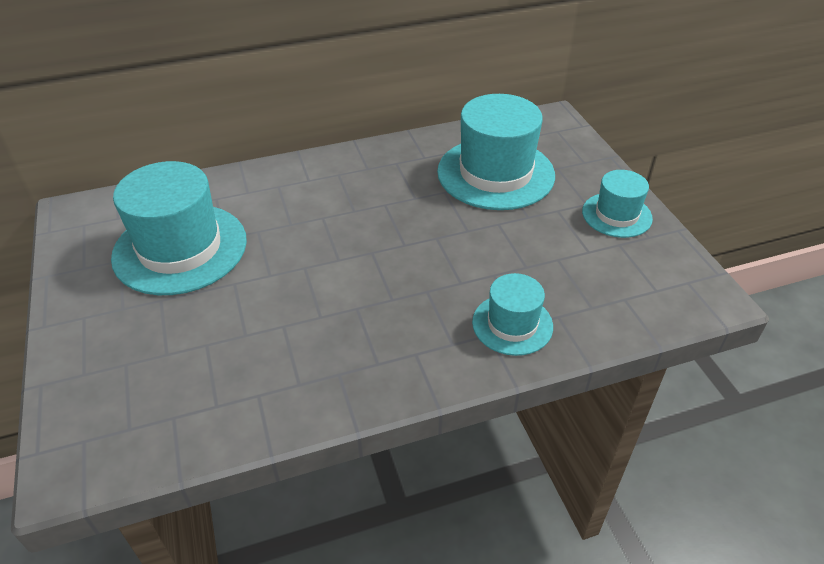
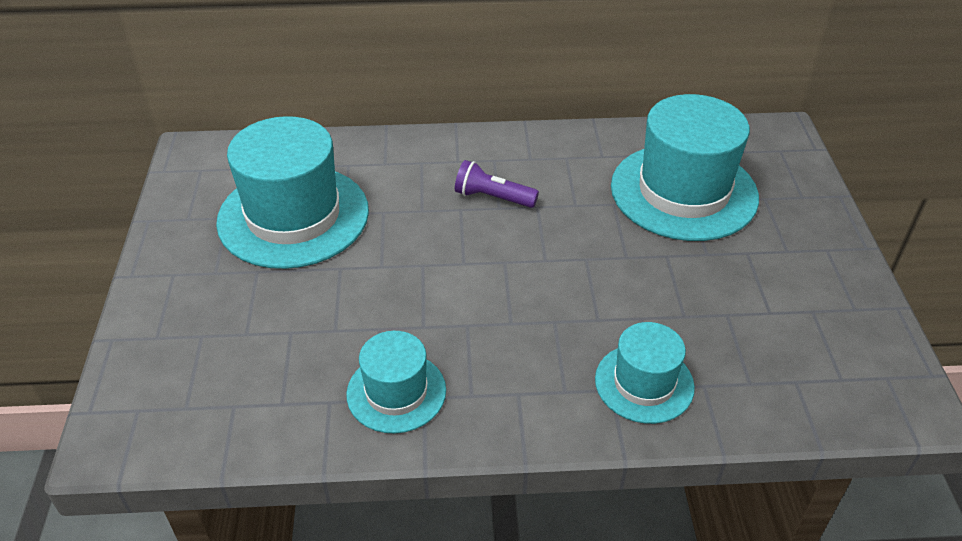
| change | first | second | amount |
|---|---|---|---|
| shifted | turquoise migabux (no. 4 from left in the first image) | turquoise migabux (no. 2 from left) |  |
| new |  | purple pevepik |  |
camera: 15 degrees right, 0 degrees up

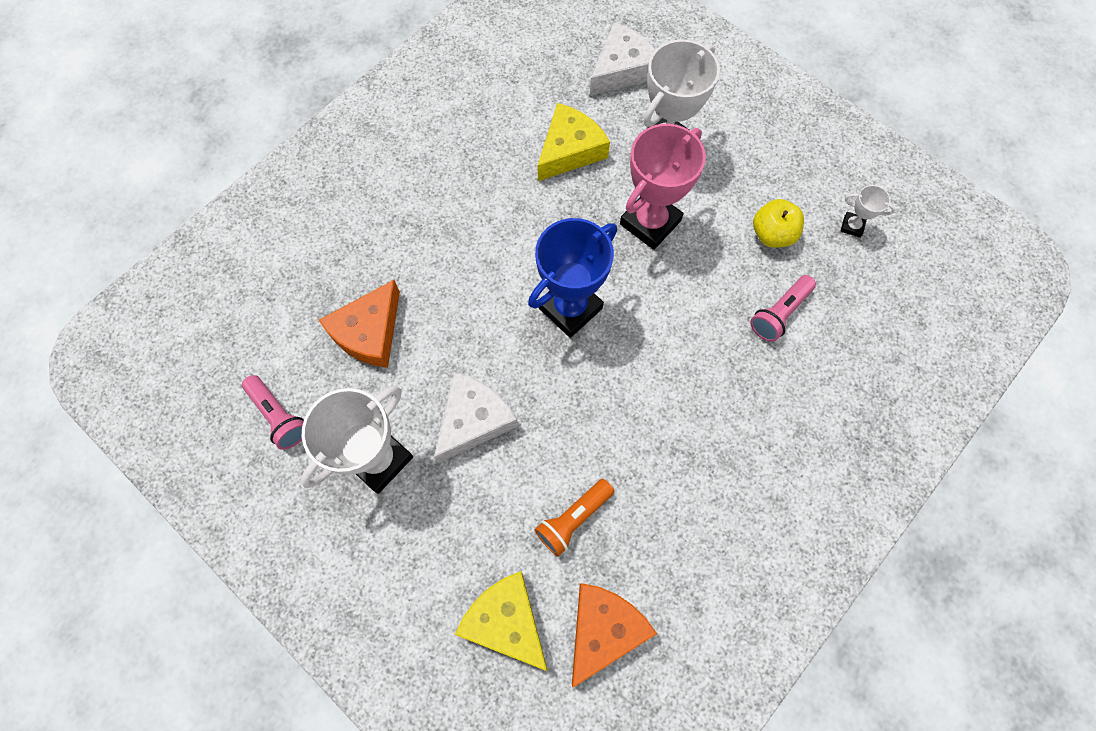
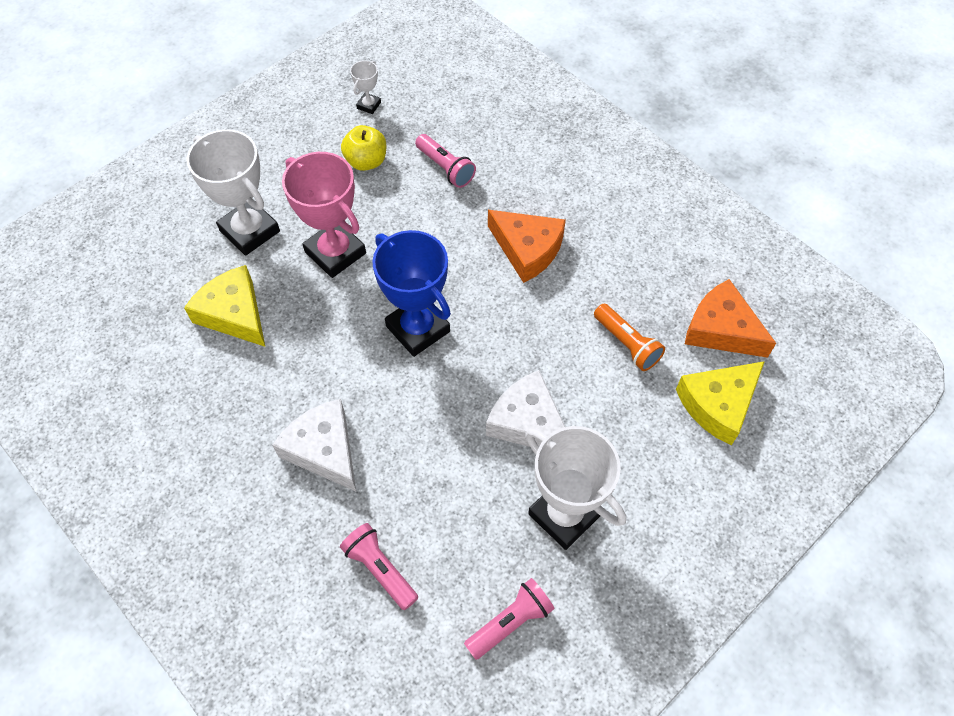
| change | first | second | amount |
|---|---|---|---|
| shifted | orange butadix (no. 1 from left) |  |  |
| shifted | white butadix (no. 2 from left in the first image) | white butadix (no. 1 from left) |  |
| new |  | pink pevepik (no. 1 from left) |  |
camera: 85 degrees left, 10 degrees down

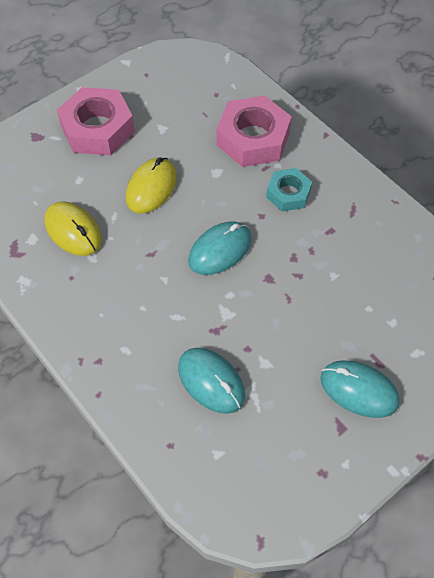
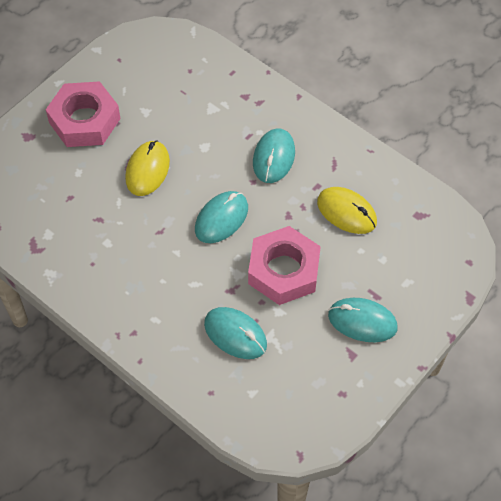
| change | first | second | amount |
|---|---|---|---|
| shifted | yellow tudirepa (no. 1 from left in the first image) | yellow tudirepa (no. 2 from left) |  |
| shifted | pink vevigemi (no. 2 from left) |  |  |
| swapped | turquoise vevigemi | turquoise tudirepa (no. 3 from left) |  |
camera: 10 degrees left, 0 degrees up

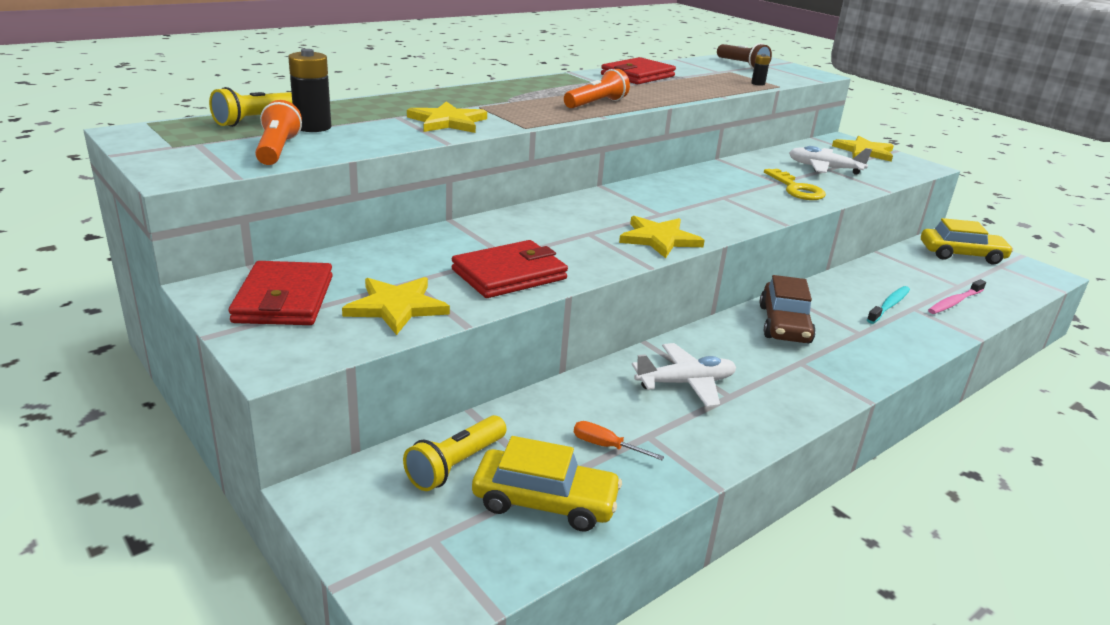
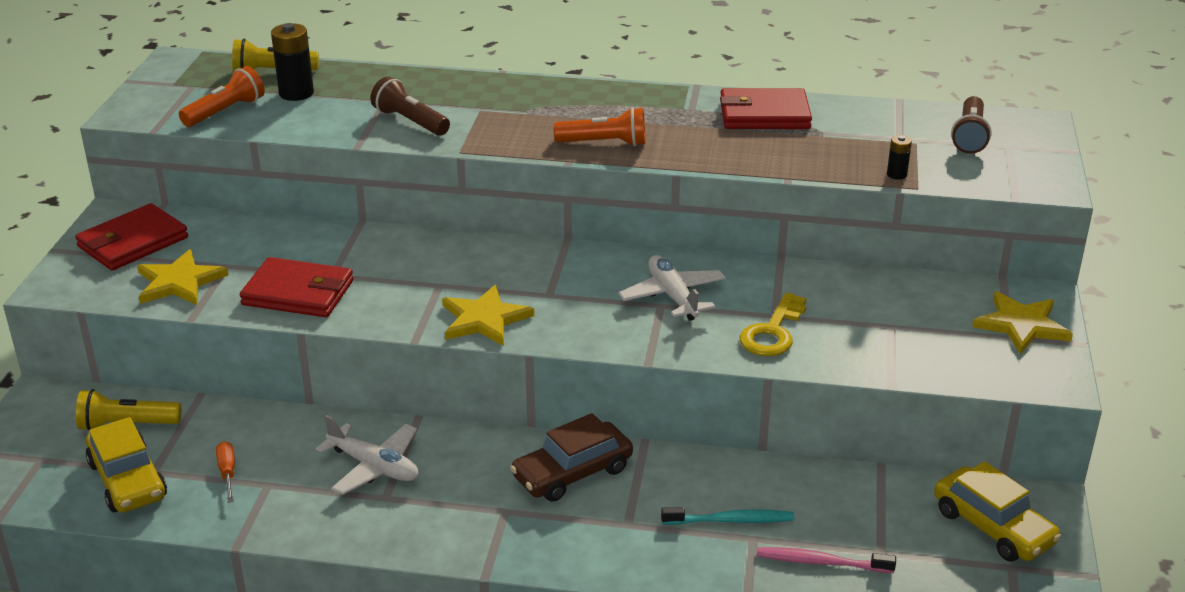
| change | first | second | amount |
|---|---|---|---|
| swapped | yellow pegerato (no. 2 from left) | brown pevepik (no. 1 from left) |  |
| shifted | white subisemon (no. 2 from left) |  |  |
camera: 50 degrees right, 5 degrees up

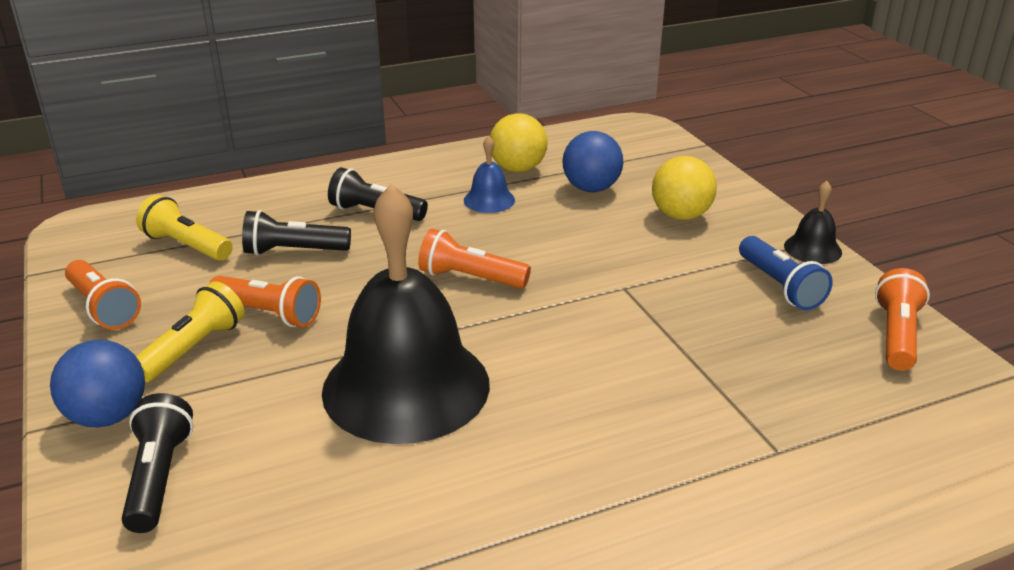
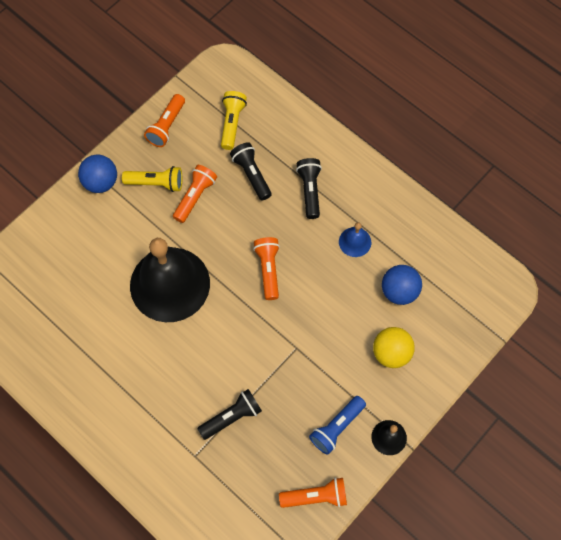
| change | first | second | amount |
|---|---|---|---|
| shifted | black pevepik (no. 1 from left) |  |  |
| rotated | orange pevepik (no. 2 from left) |  | 150 degrees counterclockwise |
| gone | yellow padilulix (no. 1 from left) |  |  |
camera: 65 degrees right, 35 degrees up

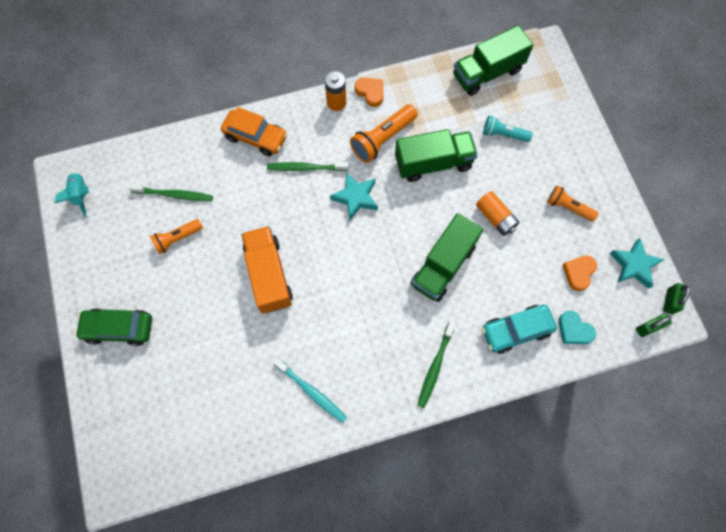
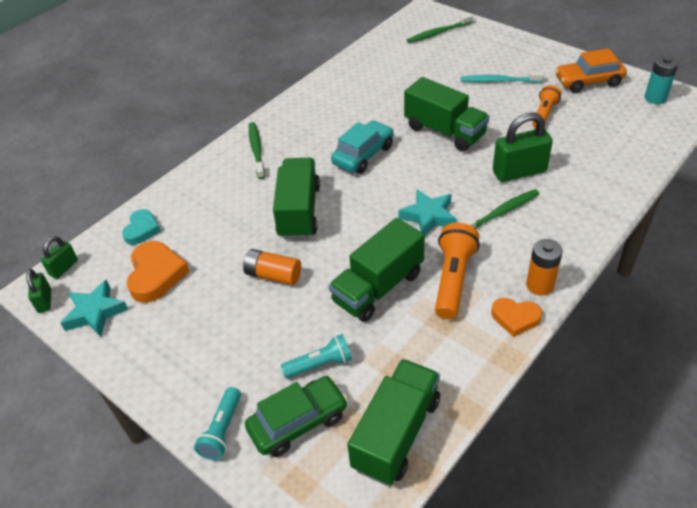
| change | first | second | amount |
|---|---|---|---|
| swapped | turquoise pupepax | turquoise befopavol |  |
| shifted | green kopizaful |  |  |
| shifted | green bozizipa (no. 1 from left in the first image) | green bozizipa (no. 2 from left) |  |
| shifted | orange kopizaful |  |  |
| repainted | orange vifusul | green vifusul (no. 4 from left) |  |
| shifted | turquoise bozizipa |  |  |
| shifted | turquoise kopizaful |  |  |
| gone | orange pevepik (no. 3 from left) |  |  |
| rotated | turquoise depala |  | 90 degrees clockwise |
| scaled | orange depala (no. 2 from left in the first image) | orange depala (no. 1 from left) | x1.57 |
| new |  | turquoise pevepik (no. 1 from left) |  |
| new |  | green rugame (no. 3 from left) |  |
camera: 150 degrees right, 25 degrees down

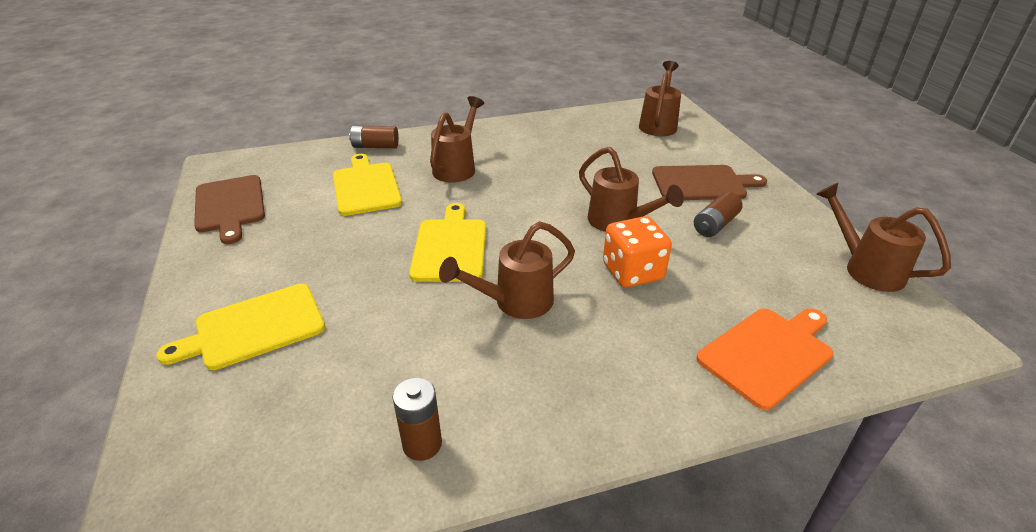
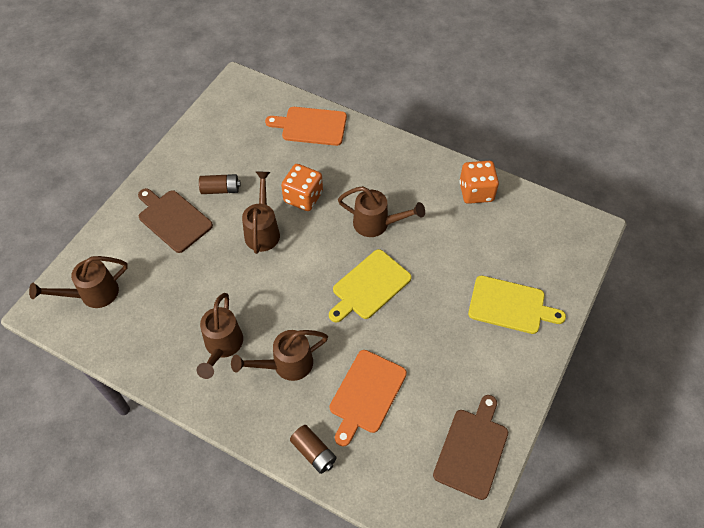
| change | first | second | amount |
|---|---|---|---|
| repainted | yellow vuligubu (no. 2 from left) | orange vuligubu (no. 2 from left) |  |
| swapped | brown befopavol (no. 2 from left) | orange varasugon (no. 2 from left) |  |
| shifted | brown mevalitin (no. 5 from left in the first image) | brown mevalitin (no. 2 from left) |  |
camera: 135 degrees left, 20 degrees up

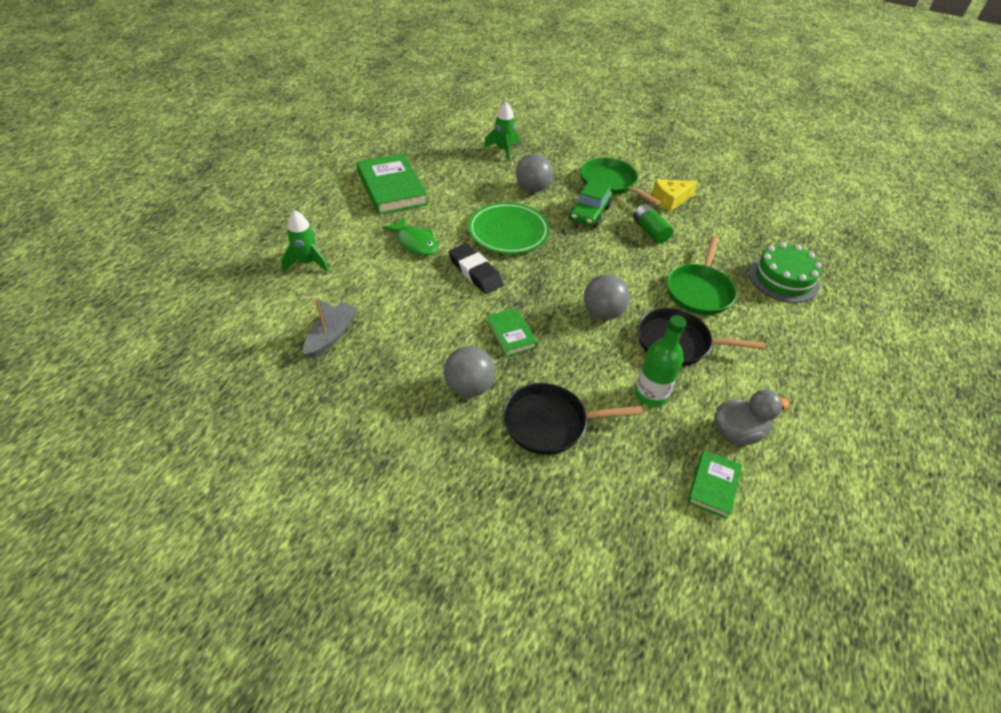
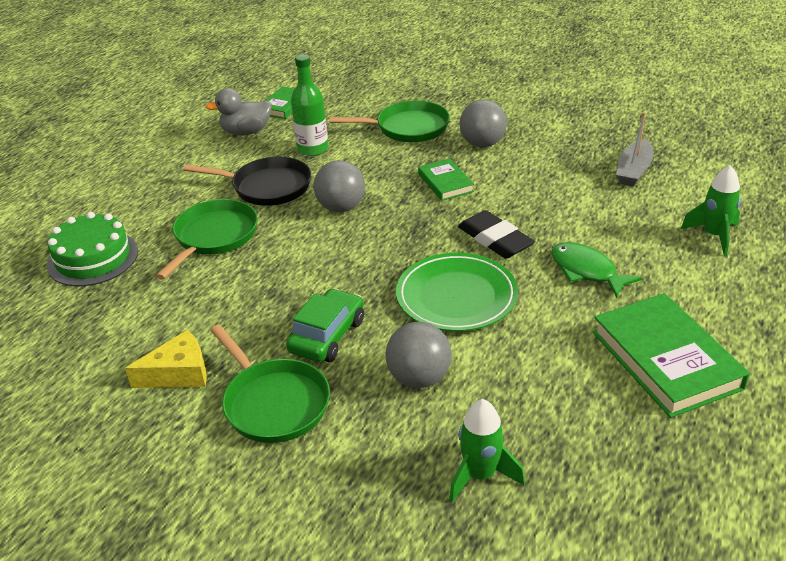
| change | first | second | amount |
|---|---|---|---|
| repainted | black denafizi (no. 1 from left) | green denafizi (no. 3 from left) |  |
| gone | green befopavol |  |  |
camera: 175 degrees left, 10 degrees down

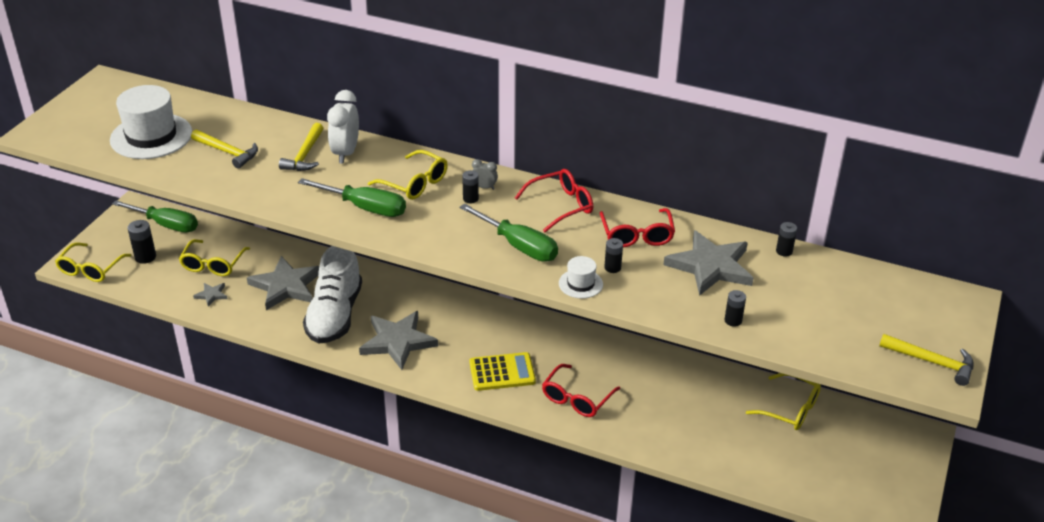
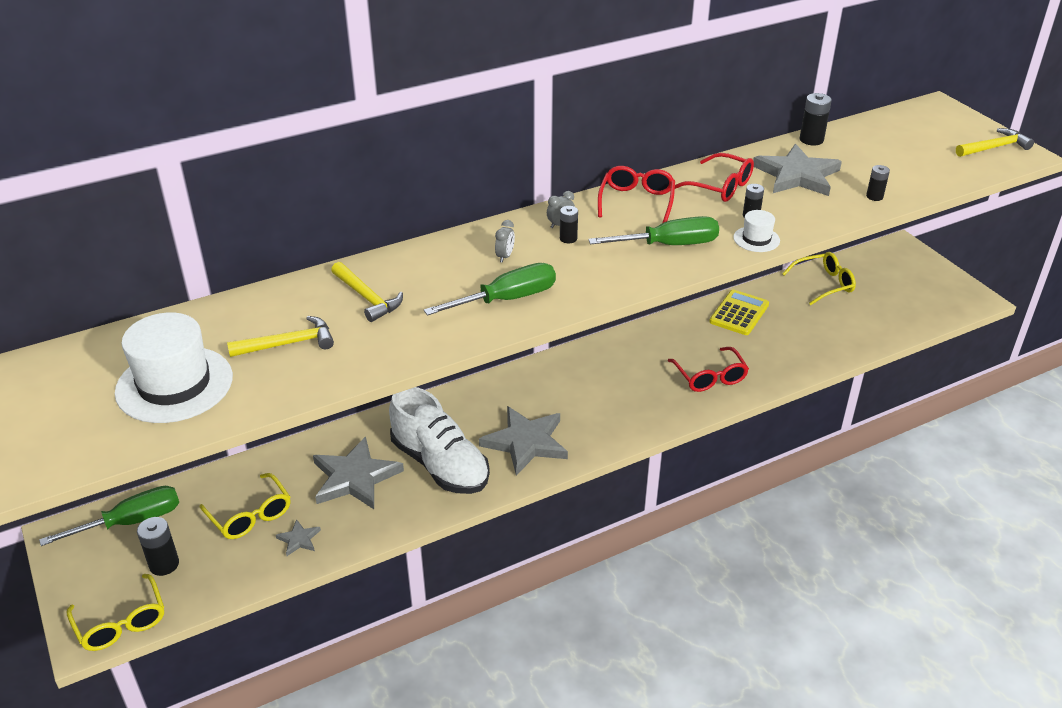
| change | first | second | amount |
|---|---|---|---|
| gone | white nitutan |  |  |
| swapped | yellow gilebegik (no. 3 from left) | grey nitutan (no. 1 from left) |  |
| shifted | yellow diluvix |  |  |
| scaled | black befopavol (no. 5 from left in the first image) | black befopavol (no. 4 from left) | x1.55 |
camera: 50 degrees left, 0 degrees up

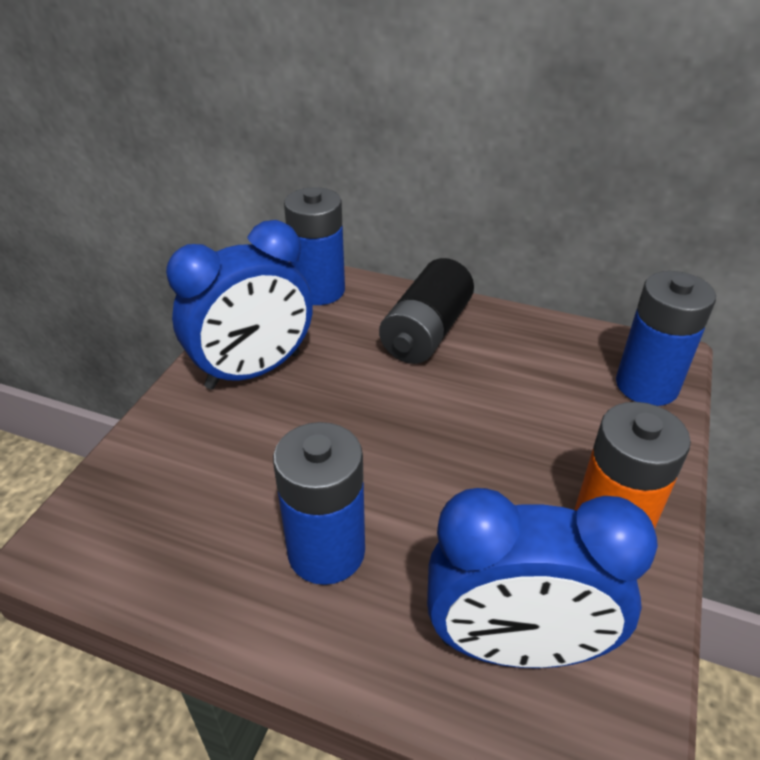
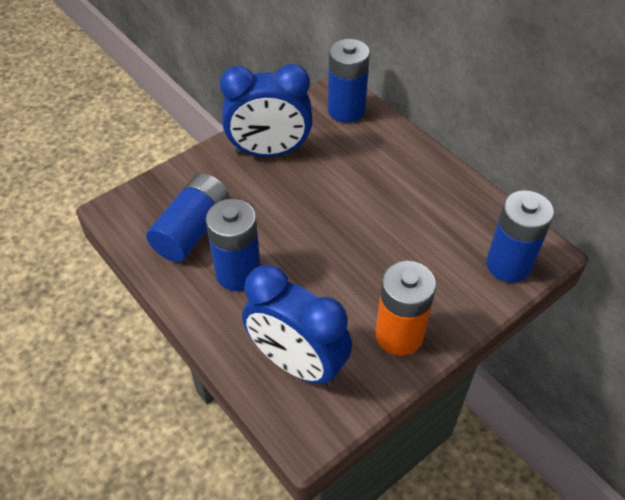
| change | first | second | amount |
|---|---|---|---|
| gone | black befopavol |  |  |
| new |  | blue befopavol (no. 1 from left) |  |
camera: 30 degrees right, 10 degrees up

